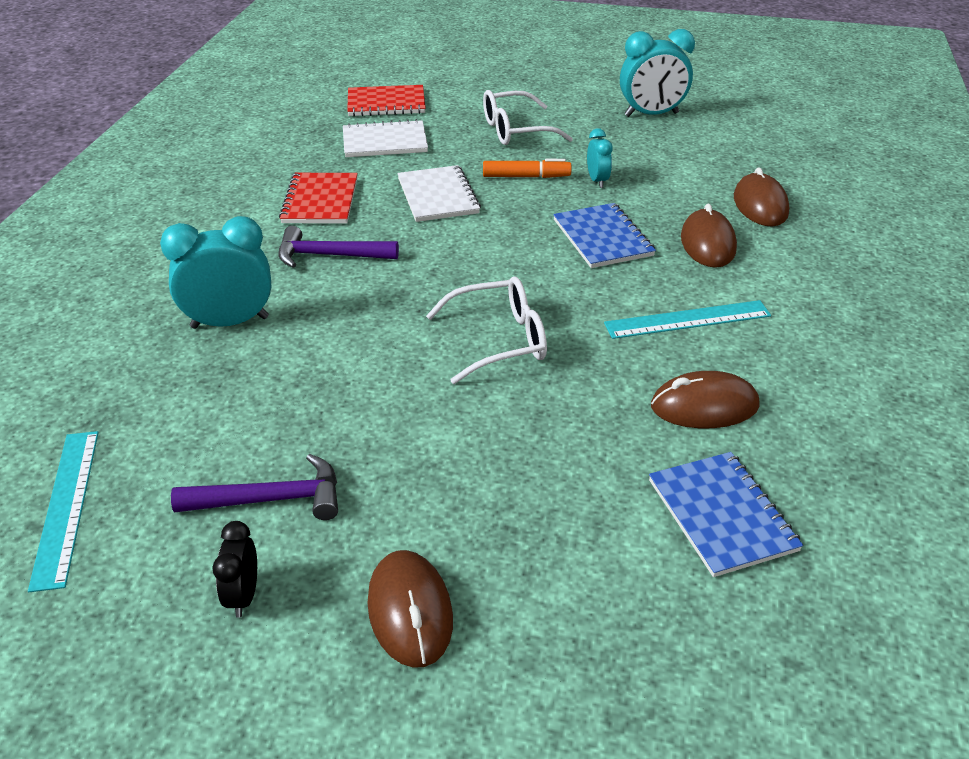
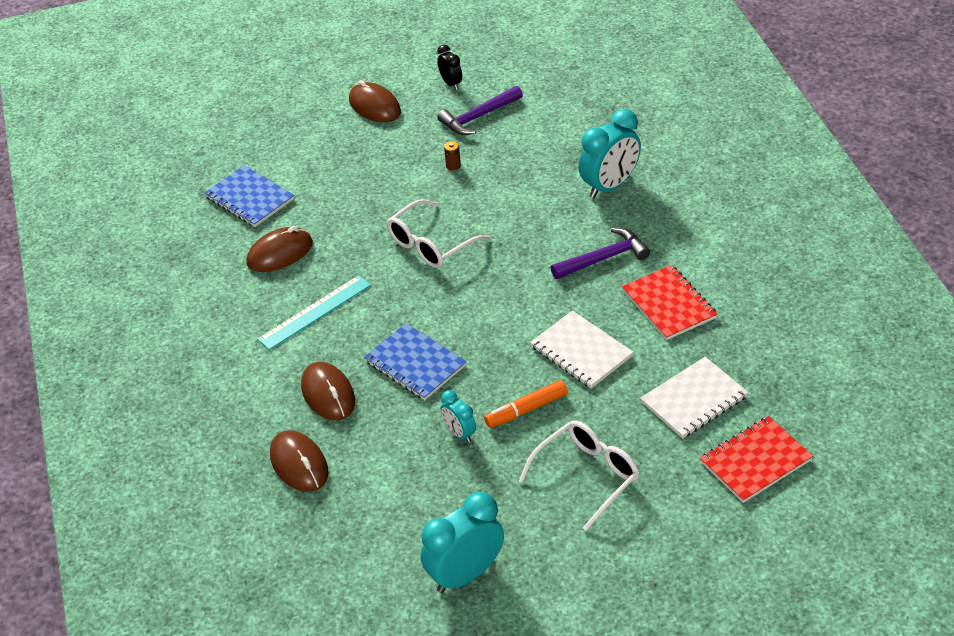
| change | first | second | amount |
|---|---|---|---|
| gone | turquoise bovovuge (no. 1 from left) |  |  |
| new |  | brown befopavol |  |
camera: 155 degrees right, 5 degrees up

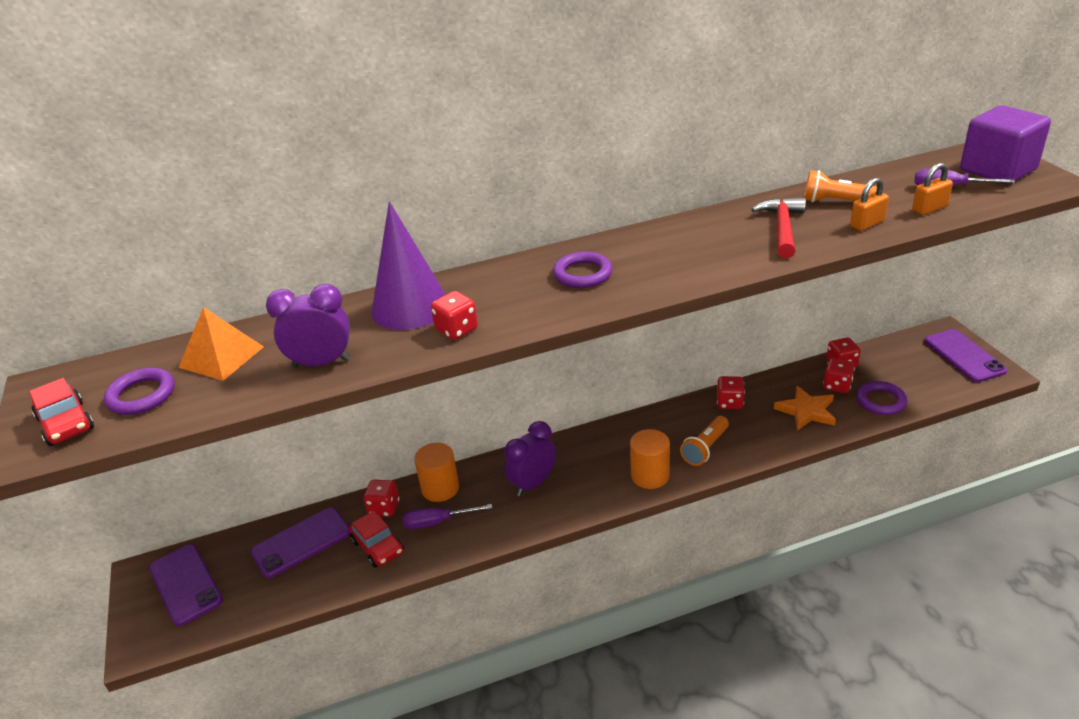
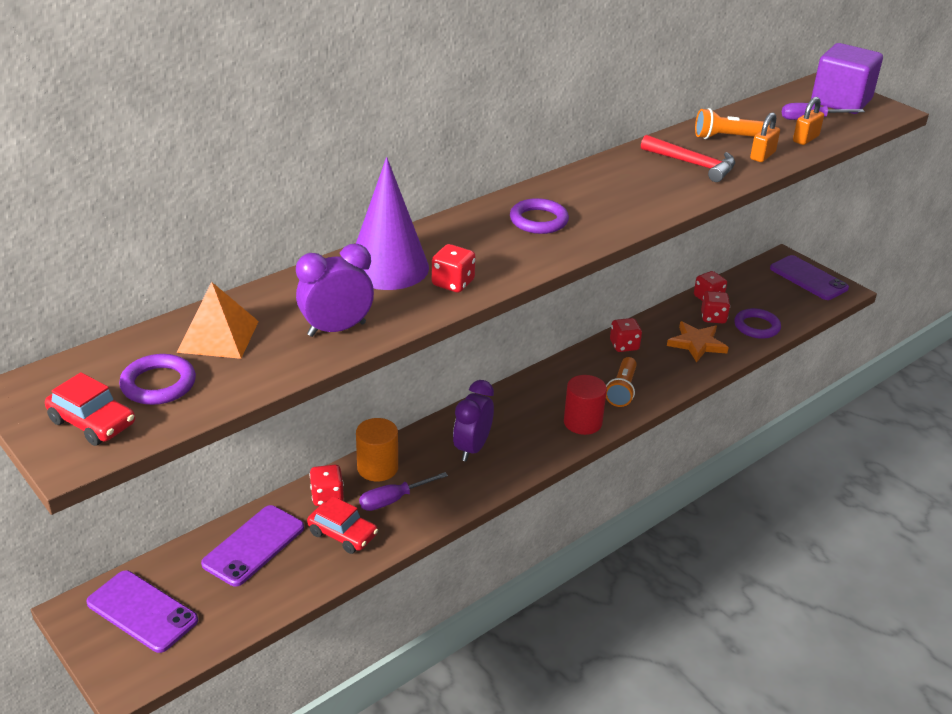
| change | first | second | amount |
|---|---|---|---|
| repainted | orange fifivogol (no. 2 from left) | red fifivogol |  |
| rotated | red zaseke |  | 135 degrees clockwise |
camera: 25 degrees left, 0 degrees up

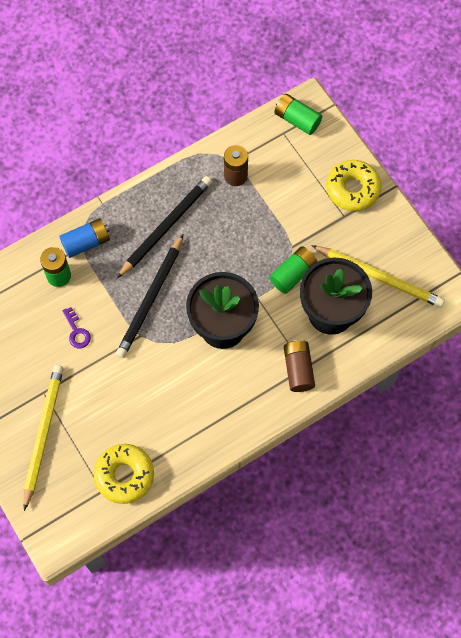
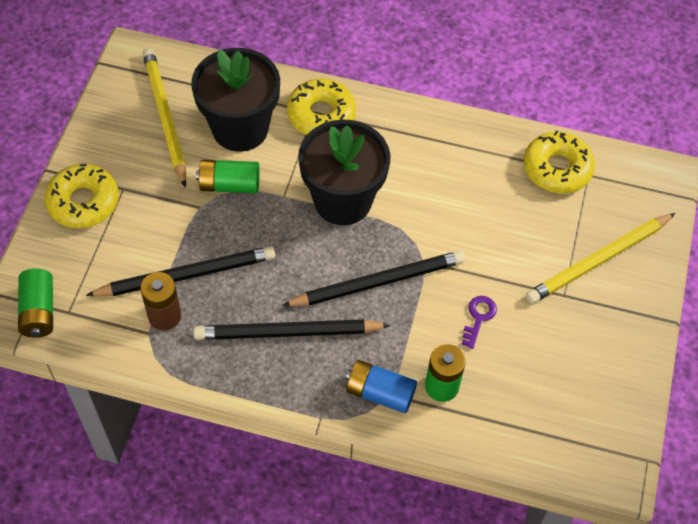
| change | first | second | amount |
|---|---|---|---|
| swapped | brown befopavol (no. 2 from left) | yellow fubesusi (no. 2 from left) |  |
| new |  | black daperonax (no. 1 from left) |  |
camera: 135 degrees left, 10 degrees down

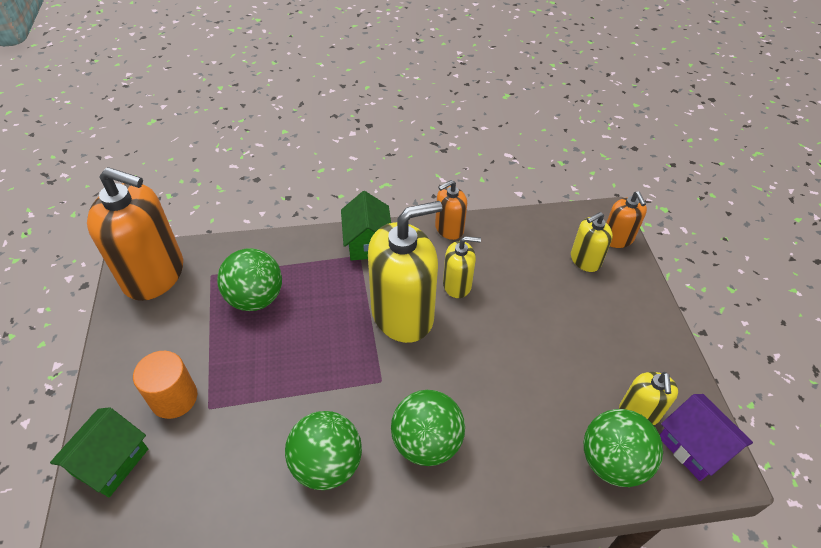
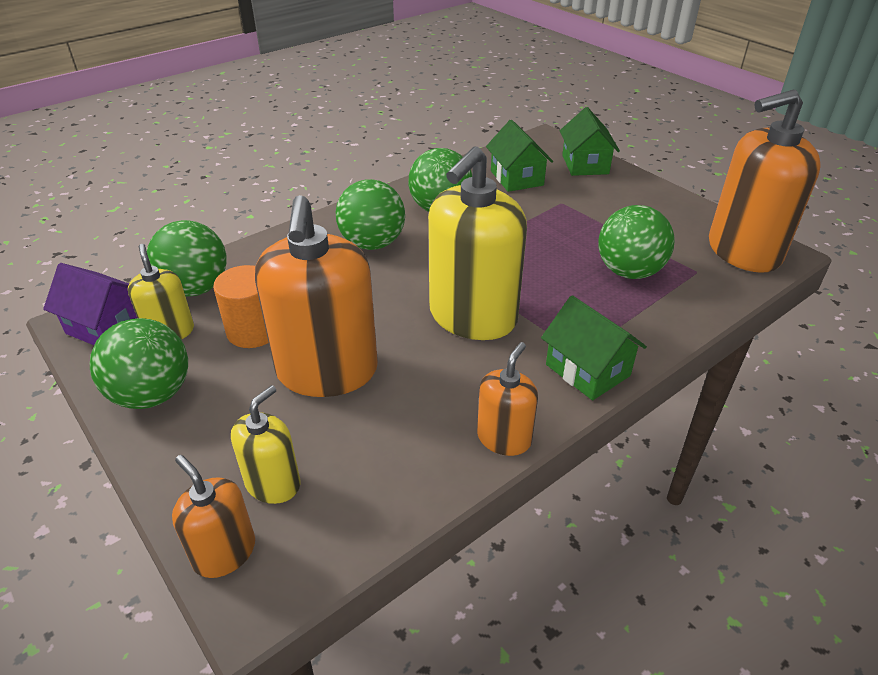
| change | first | second | amount |
|---|---|---|---|
| shifted | orange fifivogol |  |  |
| gone | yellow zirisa (no. 2 from left) |  |  |
| new |  | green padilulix (no. 1 from left) |  |
| new |  | orange zirisa (no. 2 from left) |  |
| new |  | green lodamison (no. 1 from left) |  |
camera: 150 degrees right, 10 degrees down

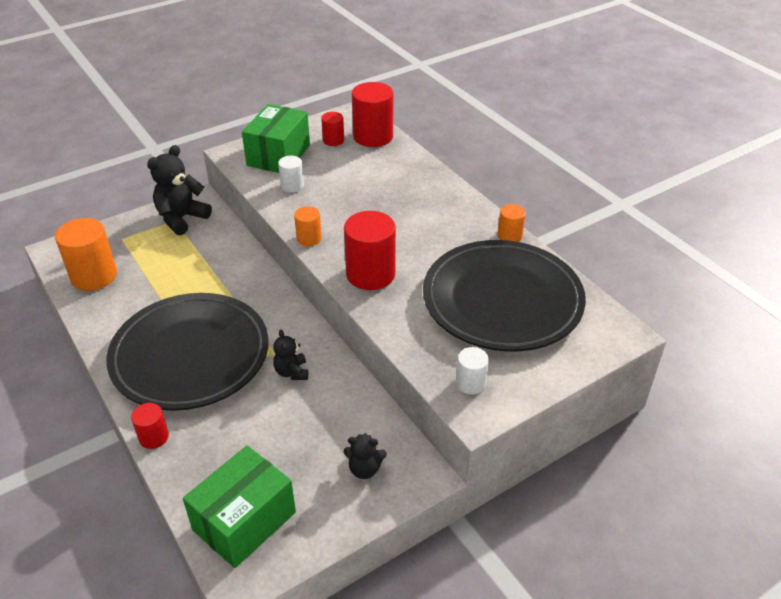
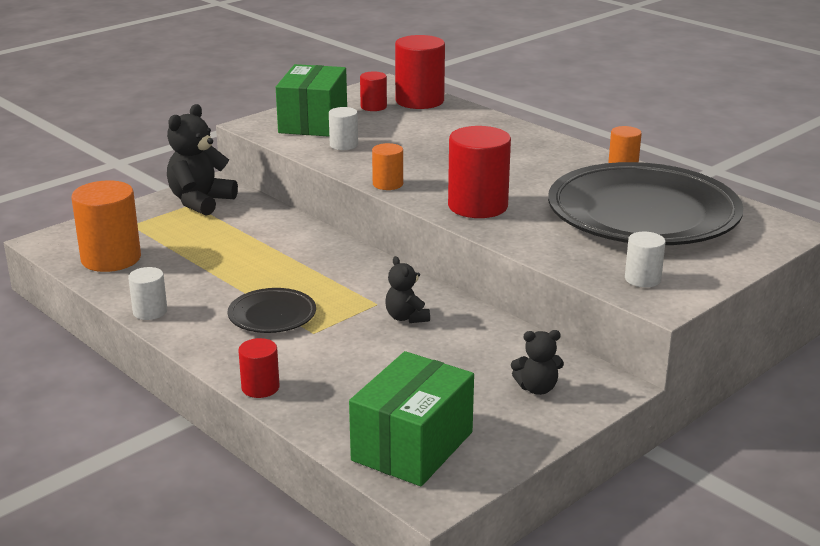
| change | first | second | amount |
|---|---|---|---|
| scaled | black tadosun (no. 1 from left) |  | x0.44 |
| new |  | white fifivogol (no. 1 from left) |  |
camera: 10 degrees left, 15 degrees down

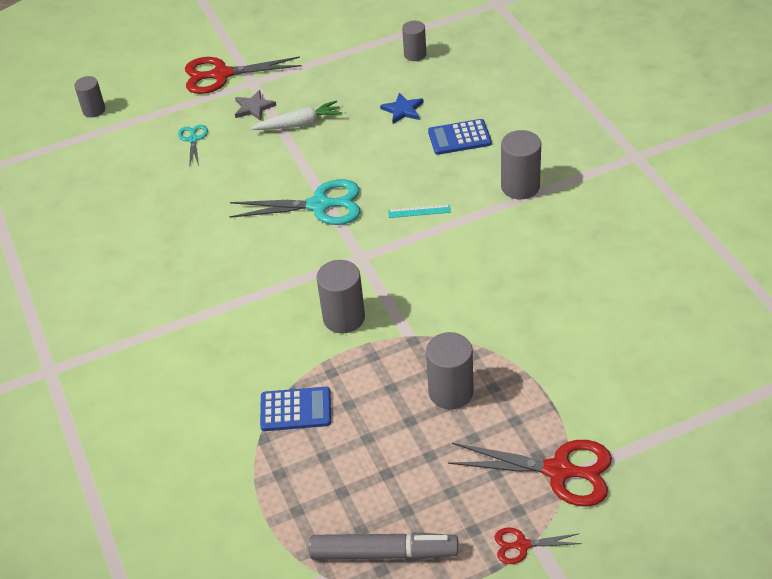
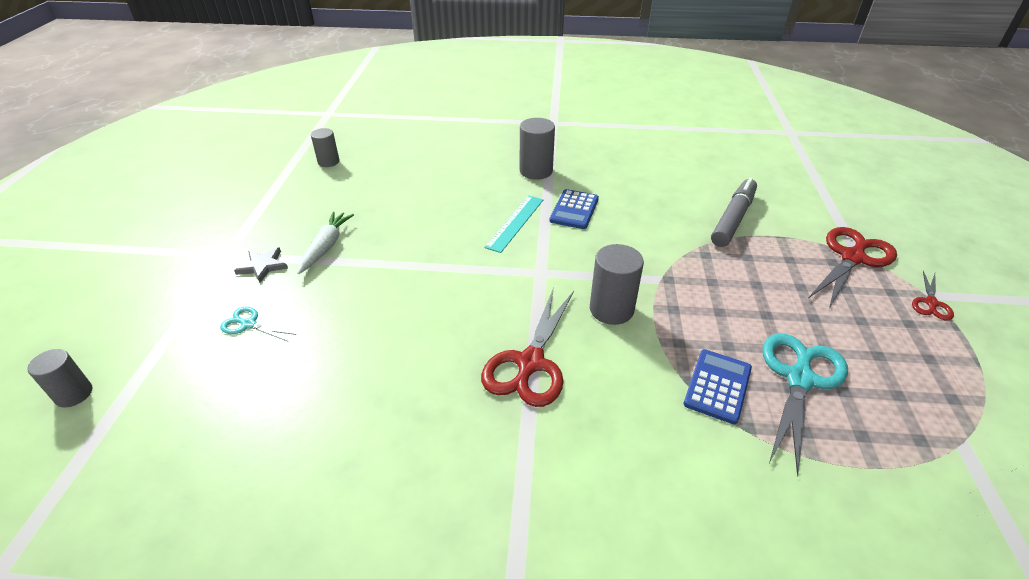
| change | first | second | amount |
|---|---|---|---|
| shifted | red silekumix (no. 1 from left) |  |  |
| shifted | turquoise silekumix (no. 2 from left) |  |  |
| shifted | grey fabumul |  |  |
| gone | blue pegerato |  |  |
| scaled | turquoise bovovuge |  | x1.67 |
| gone | grey fifivogol (no. 4 from left) |  |  |
| shifted | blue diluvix (no. 2 from left in the first image) | blue diluvix (no. 1 from left) |  |
camera: 65 degrees left, 5 degrees down

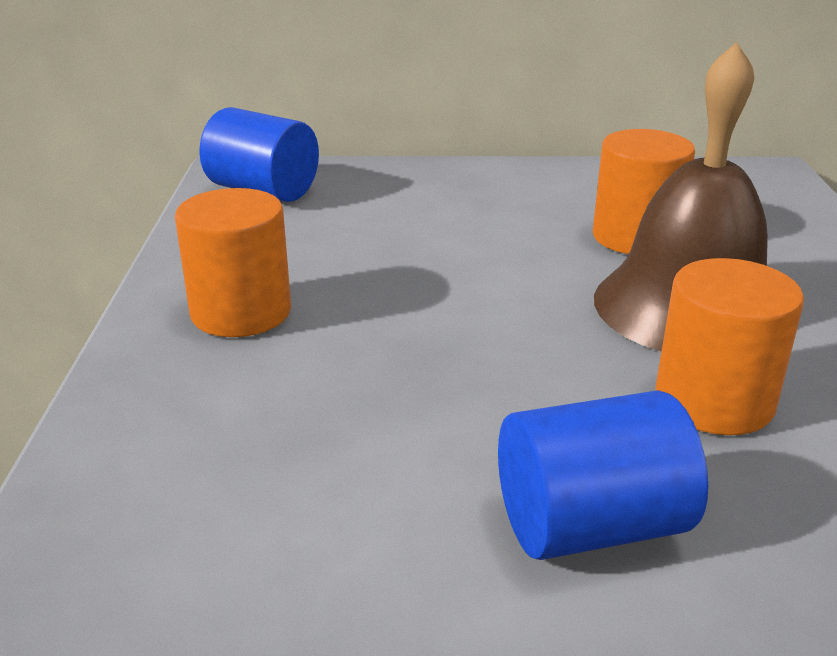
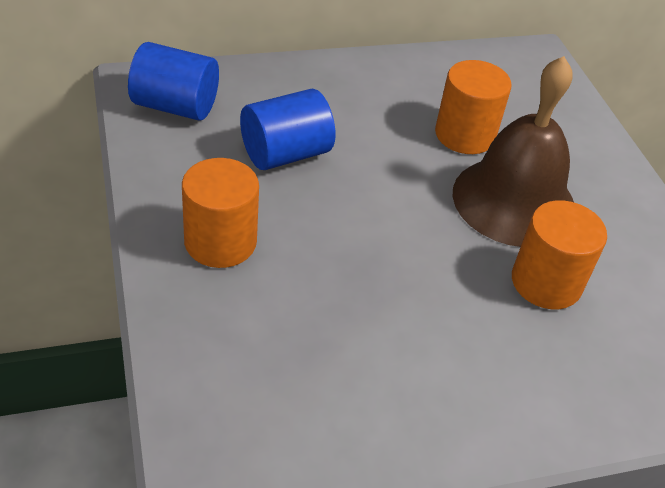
| change | first | second | amount |
|---|---|---|---|
| shifted | blue fifivogol (no. 2 from left) |  |  |
camera: 20 degrees left, 15 degrees up

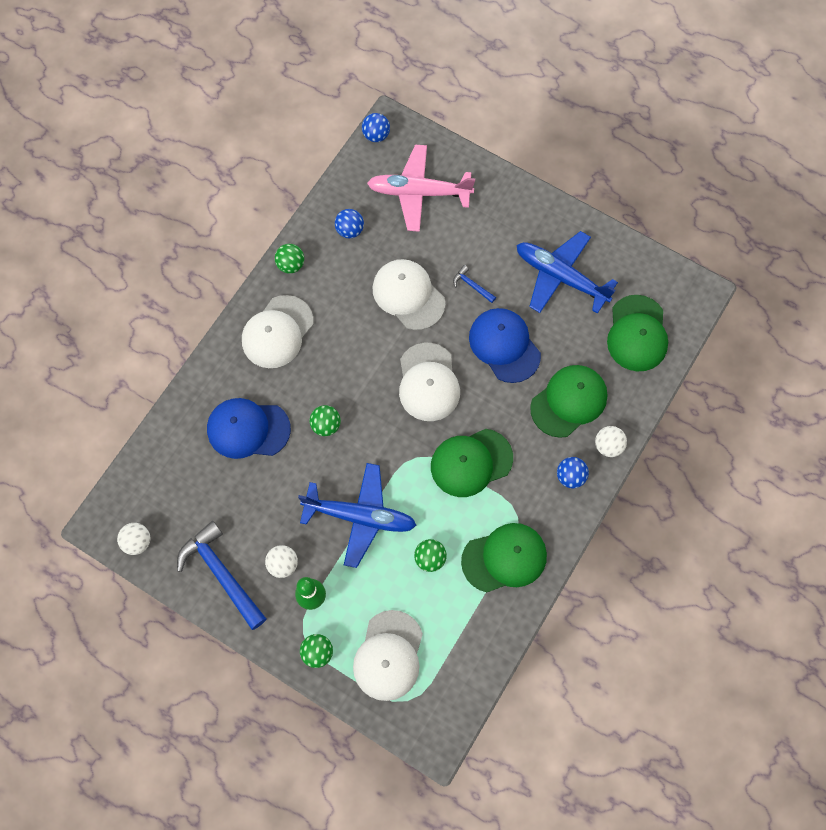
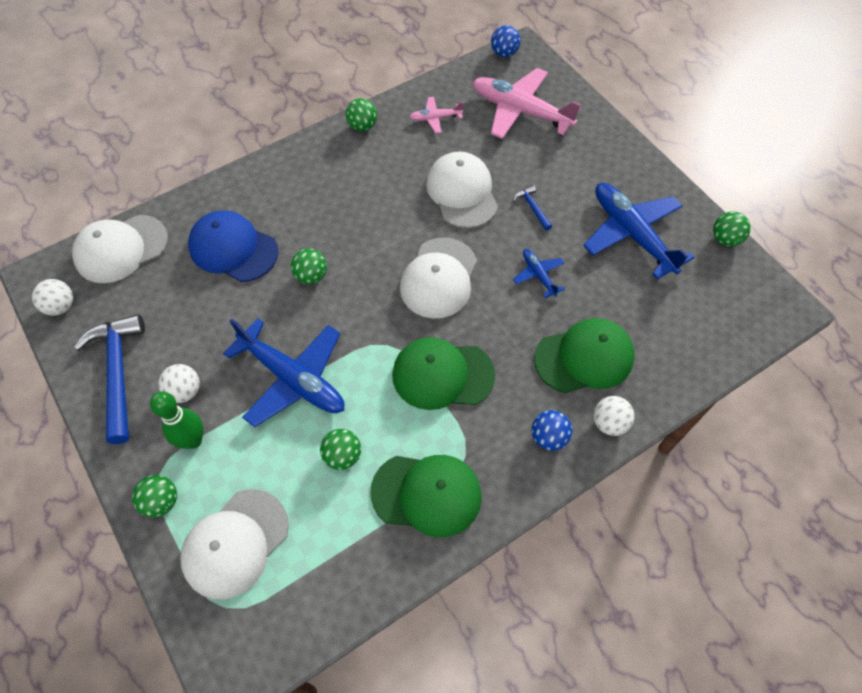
| change | first | second | amount |
|---|---|---|---|
| shifted | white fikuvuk (no. 1 from left) |  |  |
| swapped | blue padilulix (no. 1 from left) | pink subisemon (no. 1 from left) |  |
| swapped | blue fikuvuk (no. 2 from left) | blue subisemon (no. 2 from left) |  |
| gone | green fikuvuk (no. 4 from left) |  |  |
| new |  | green padilulix (no. 5 from left) |  |
camera: 25 degrees right, 10 degrees down

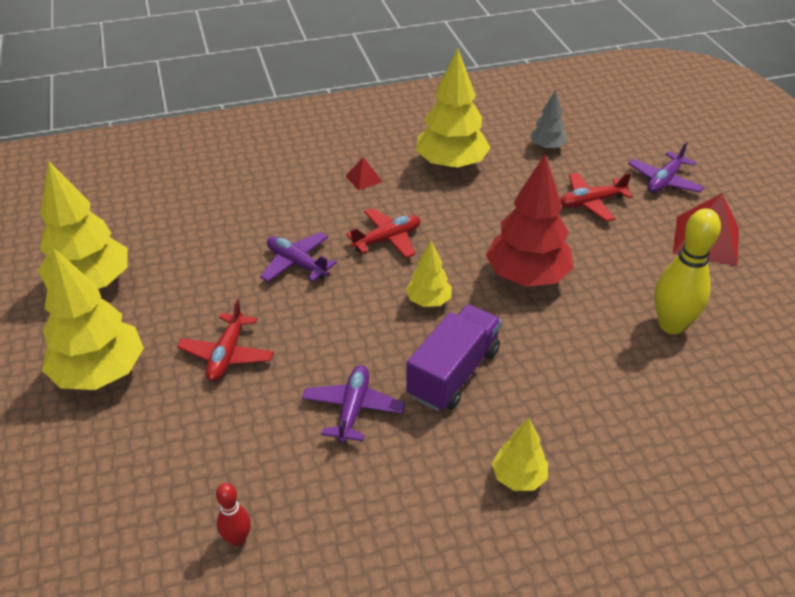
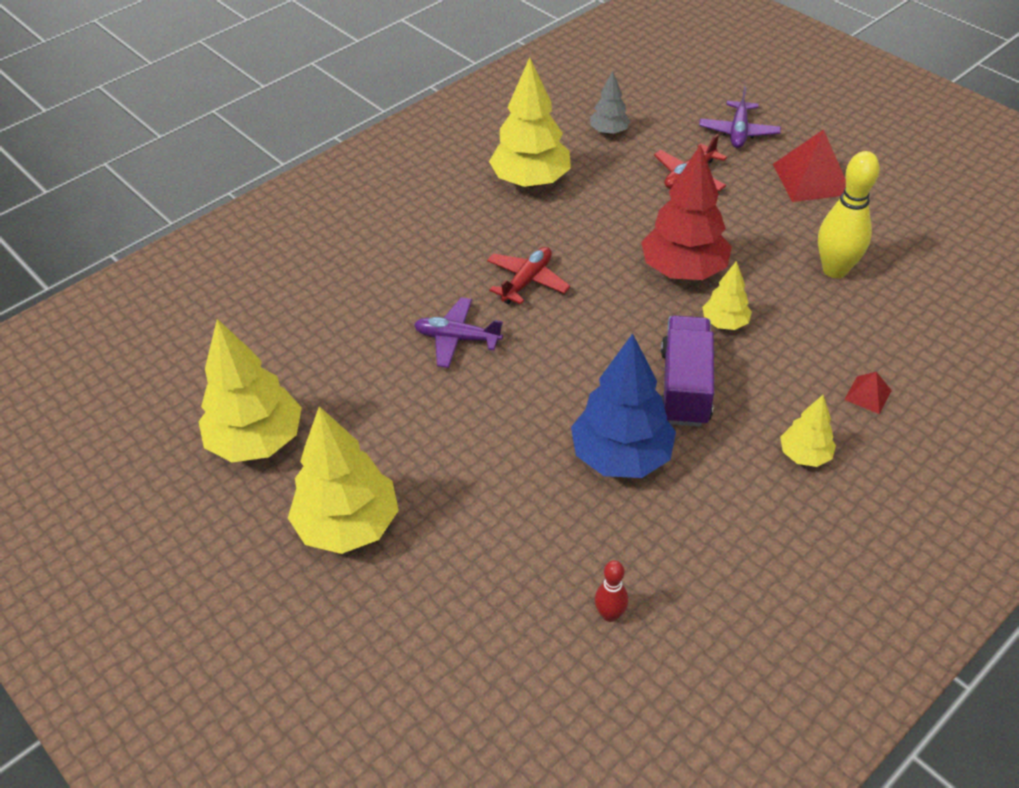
| change | first | second | amount |
|---|---|---|---|
| gone | red subisemon (no. 1 from left) |  |  |
| swapped | purple subisemon (no. 2 from left) | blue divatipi |  |
| shifted | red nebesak (no. 1 from left in the first image) | red nebesak (no. 2 from left) |  |
| shifted | yellow divatipi (no. 3 from left in the first image) | yellow divatipi (no. 4 from left) |  |
camera: 25 degrees left, 5 degrees up

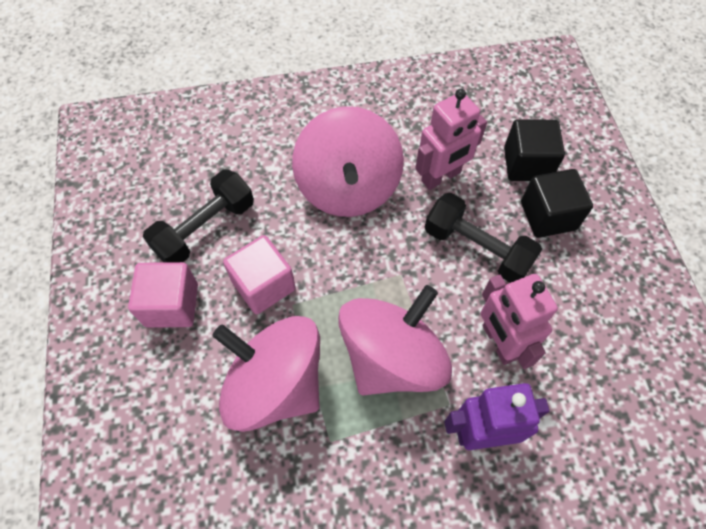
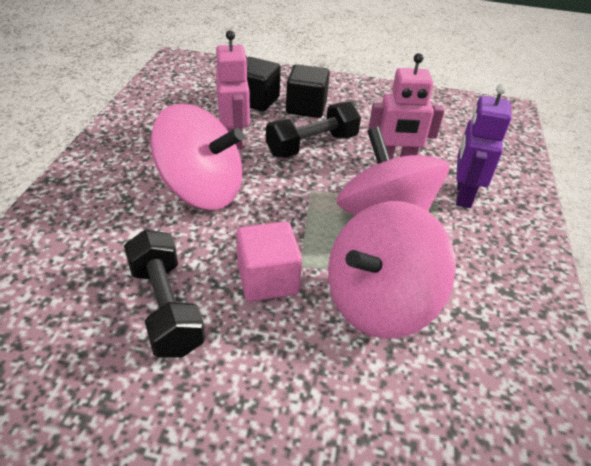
| change | first | second | amount |
|---|---|---|---|
| gone | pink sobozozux (no. 1 from left) |  |  |
camera: 70 degrees left, 20 degrees down

